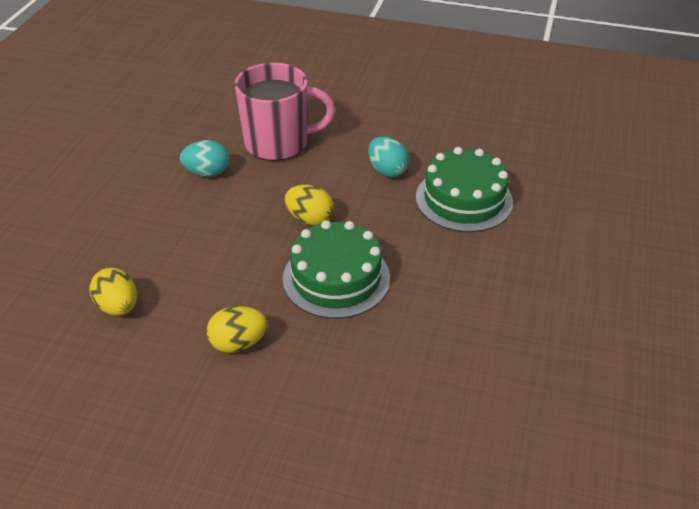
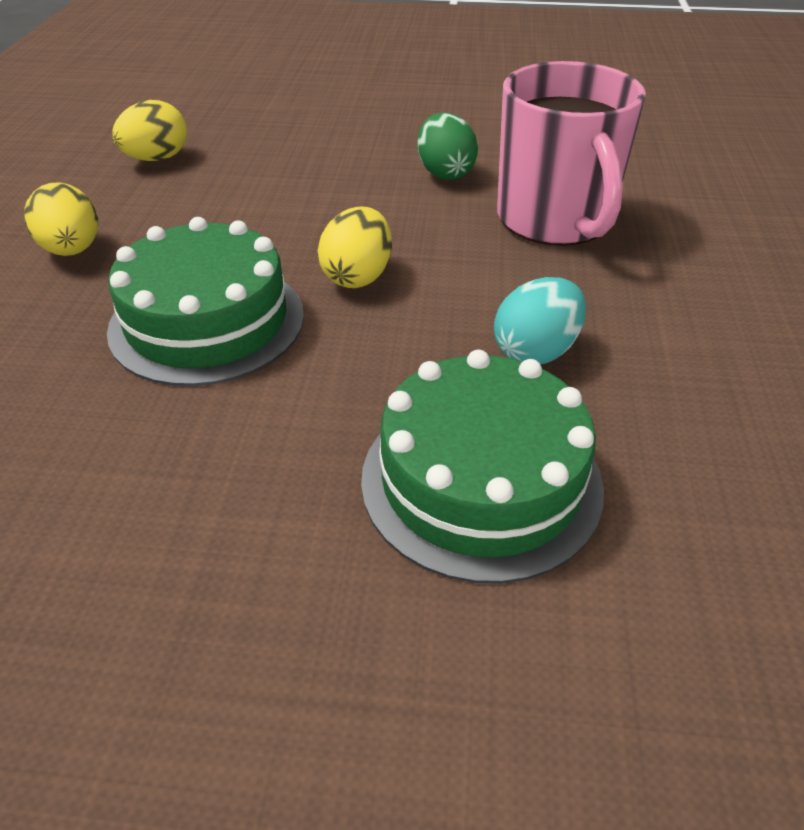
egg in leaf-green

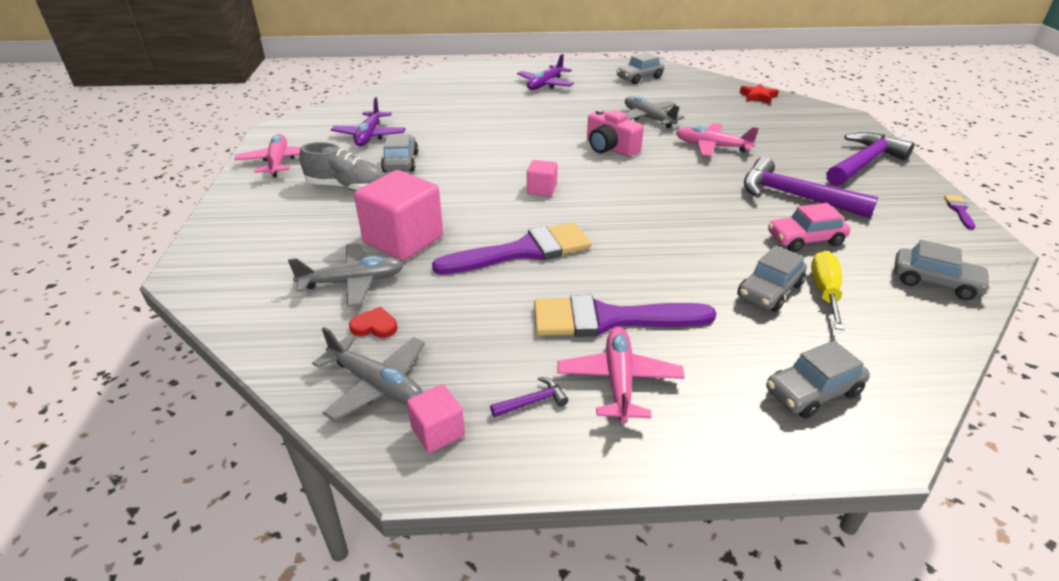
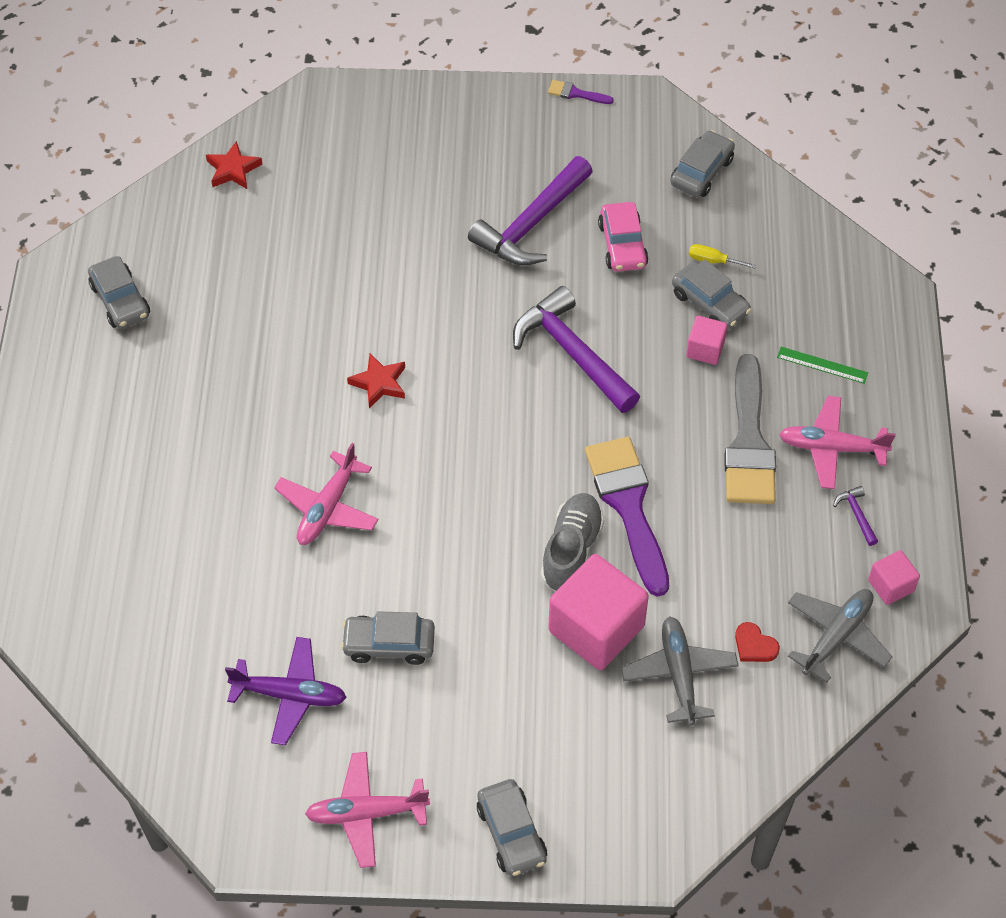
plane in pink (no. 1 from left)
five-pointed star in crimson (no. 2 from left)
toy car in grey (no. 3 from left)
claw hammer in royal purple (no. 2 from left)
sneaker in grey
cube in pink (no. 2 from left)
screwdriver in golden
paint brush in grey
love heart in crimson
measuring stick in leaf-green
plane in royal purple (no. 2 from left in the first image)
plane in grey (no. 3 from left in the first image)

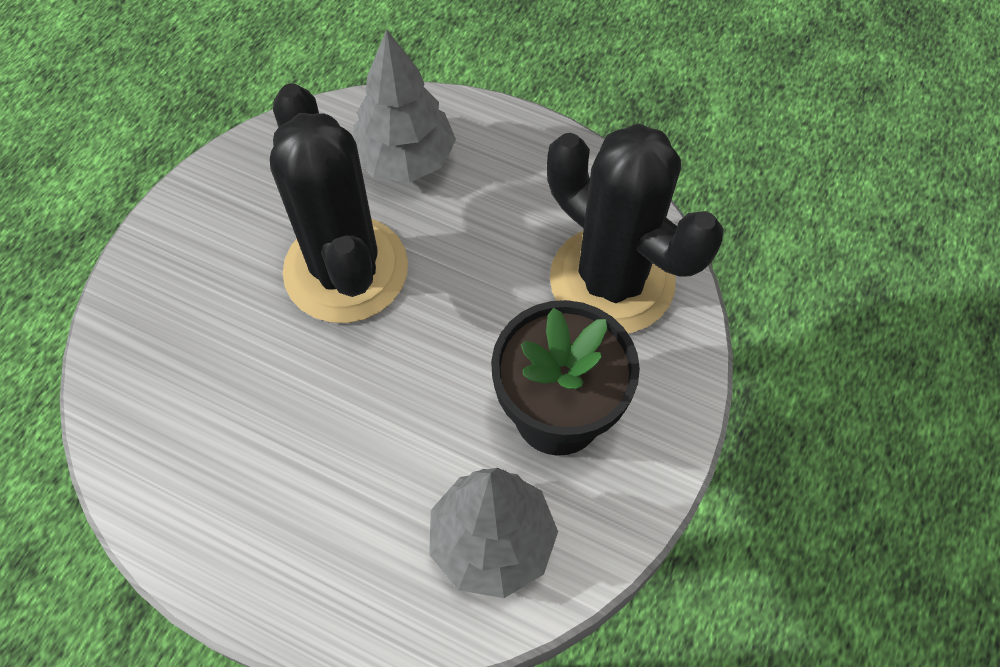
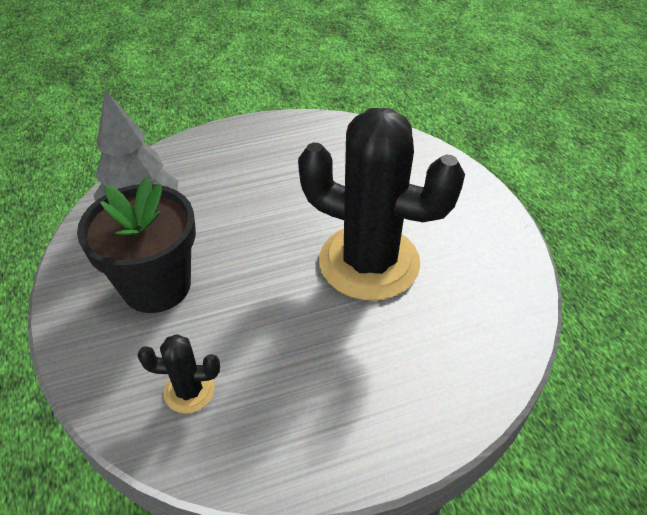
saguaro cactus in jet-black (no. 1 from left)
tree in grey (no. 1 from left in the first image)

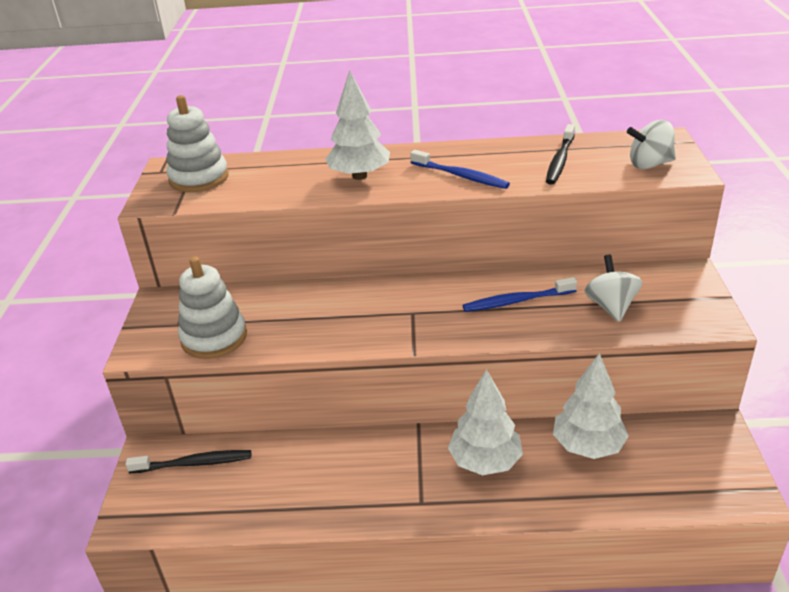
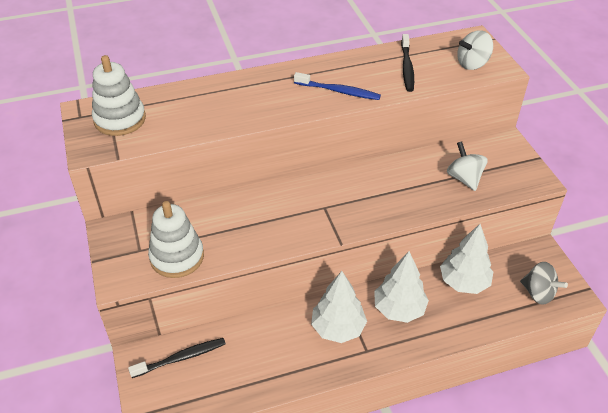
tree in pure white (no. 1 from left)
spinning top in grey
tooth brush in blue (no. 2 from left in the first image)

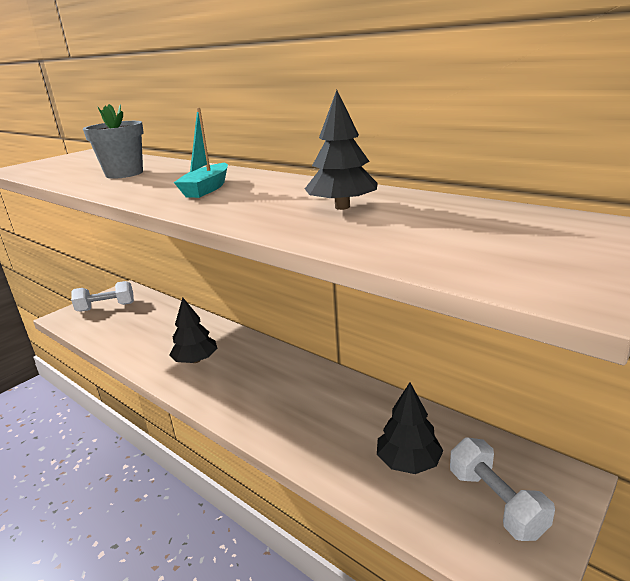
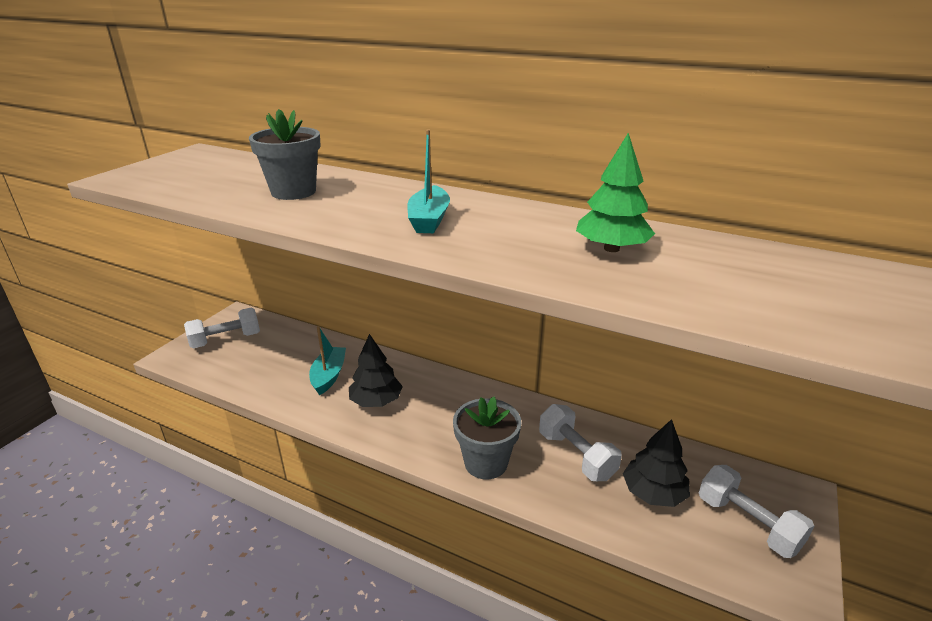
boat in teal (no. 1 from left)
potted plant in grey (no. 2 from left)
hand weight in pure white (no. 2 from left)
tree in leaf-green

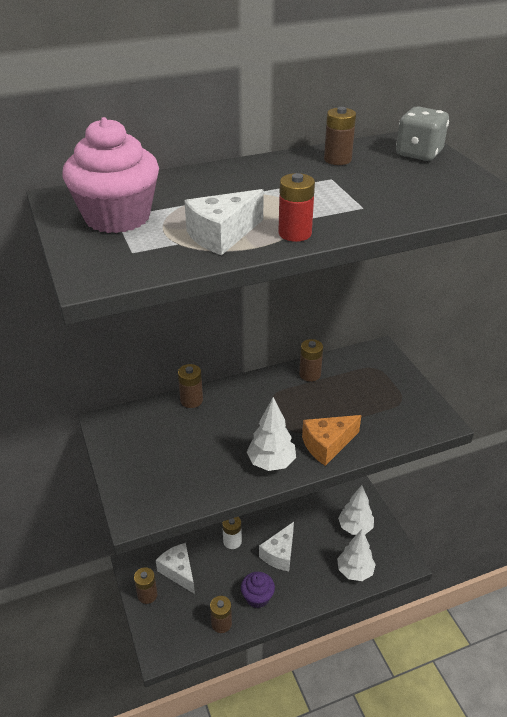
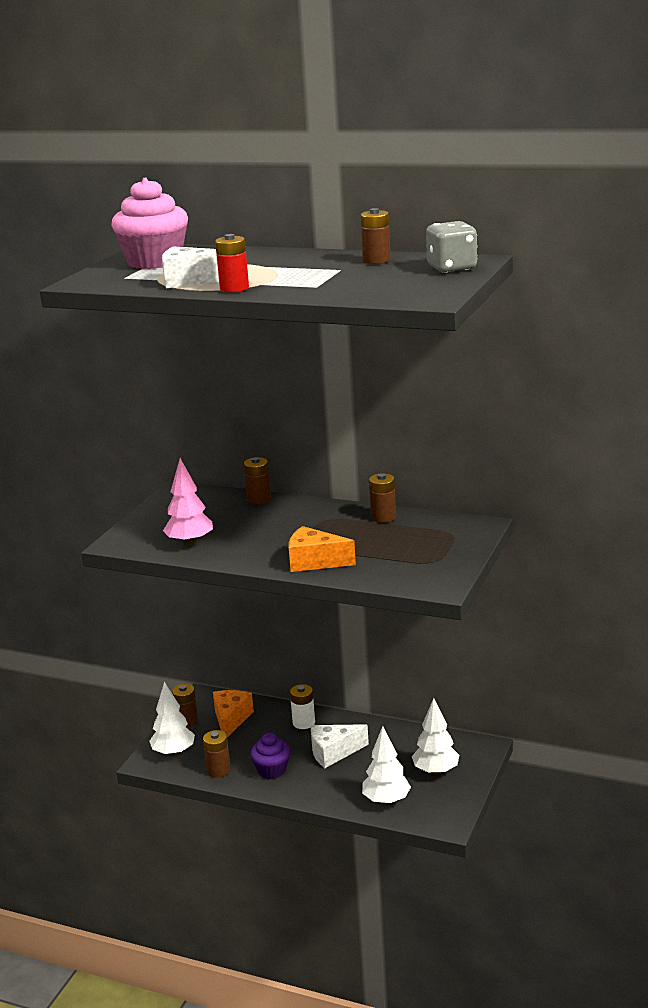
tree in pure white (no. 1 from left)
tree in pink
cheese in bright orange (no. 1 from left)

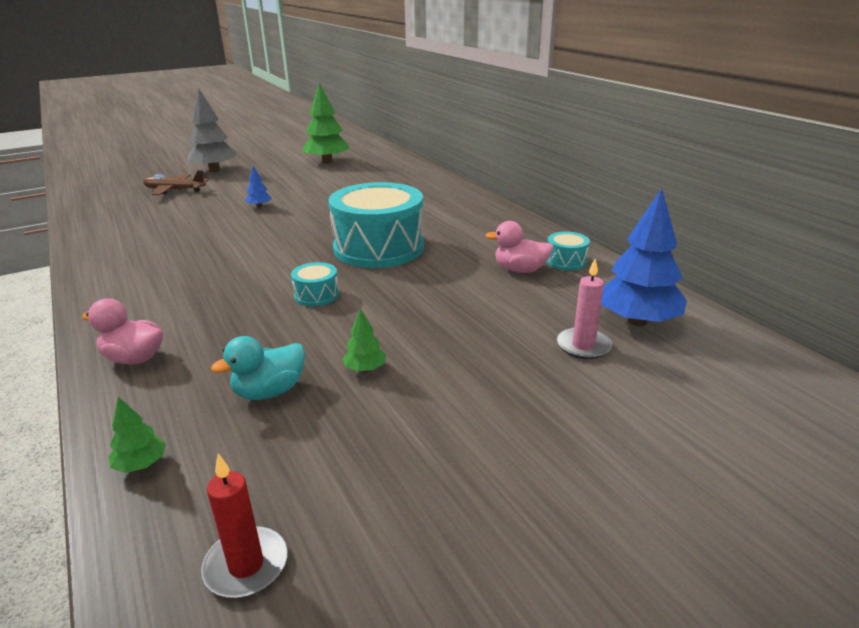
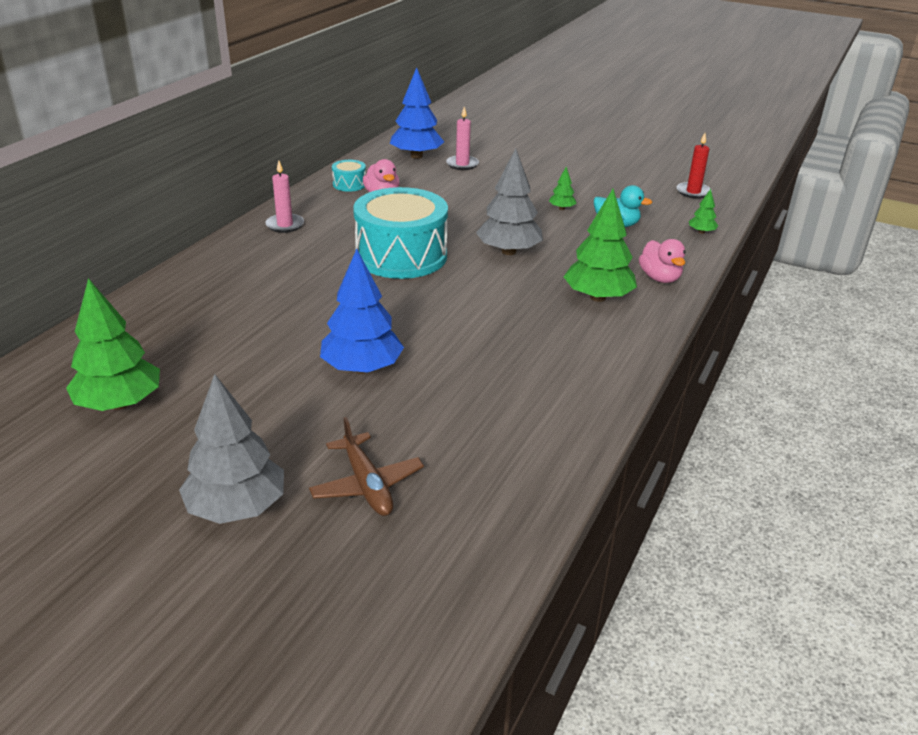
pillar candle in pink (no. 1 from left)
tree in blue (no. 1 from left)
tree in grey (no. 2 from left)
tree in leaf-green (no. 3 from left)

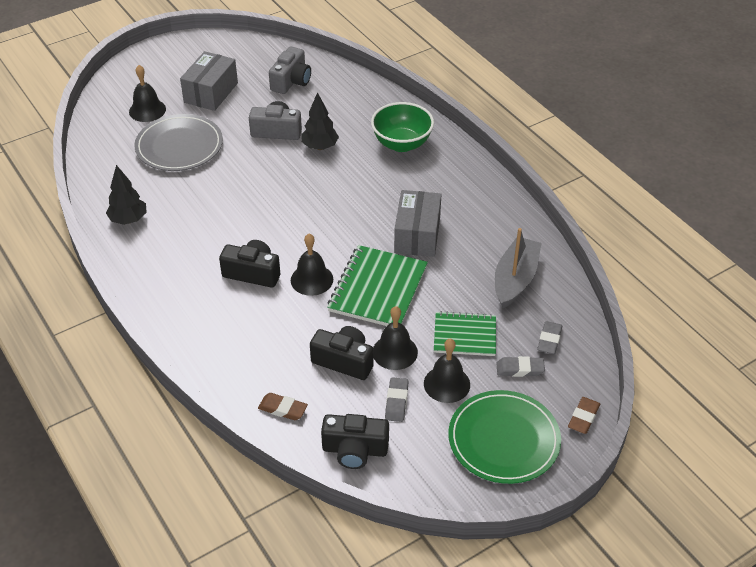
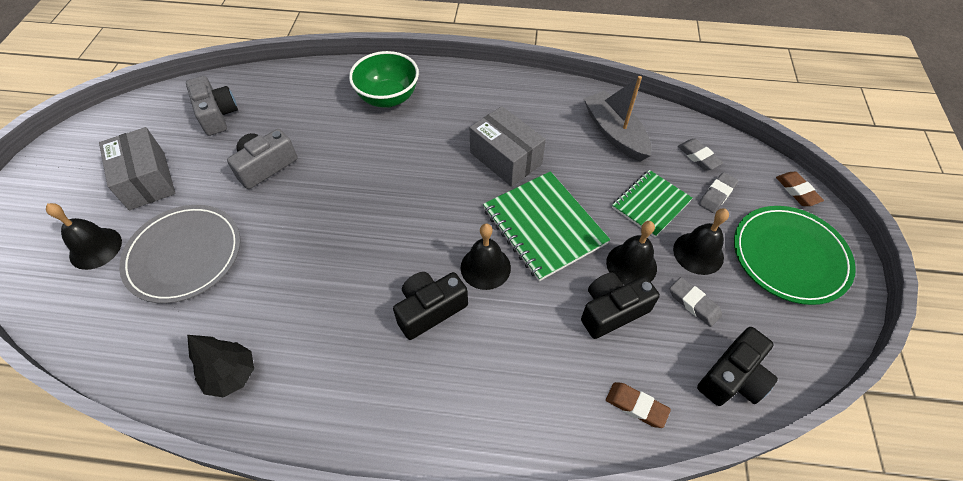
pencil eraser in brown (no. 1 from left)
tree in jet-black (no. 2 from left in the first image)

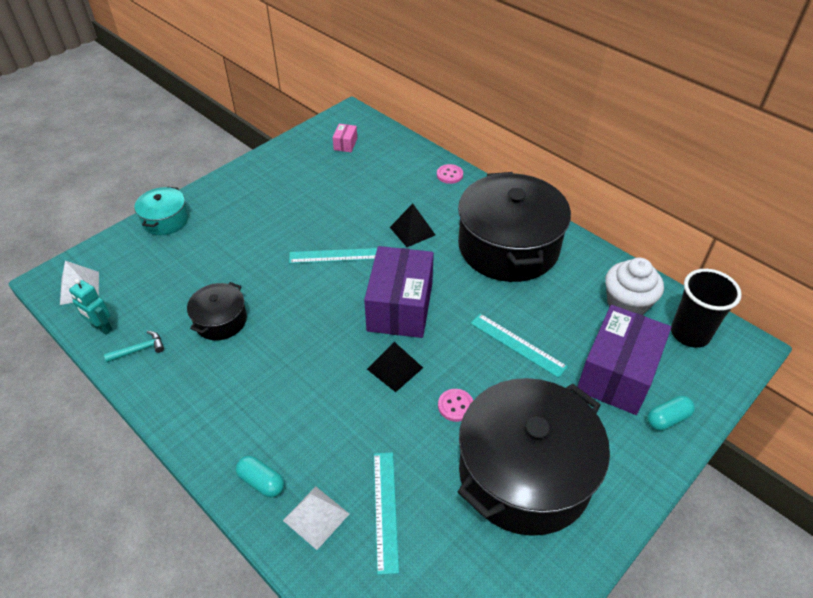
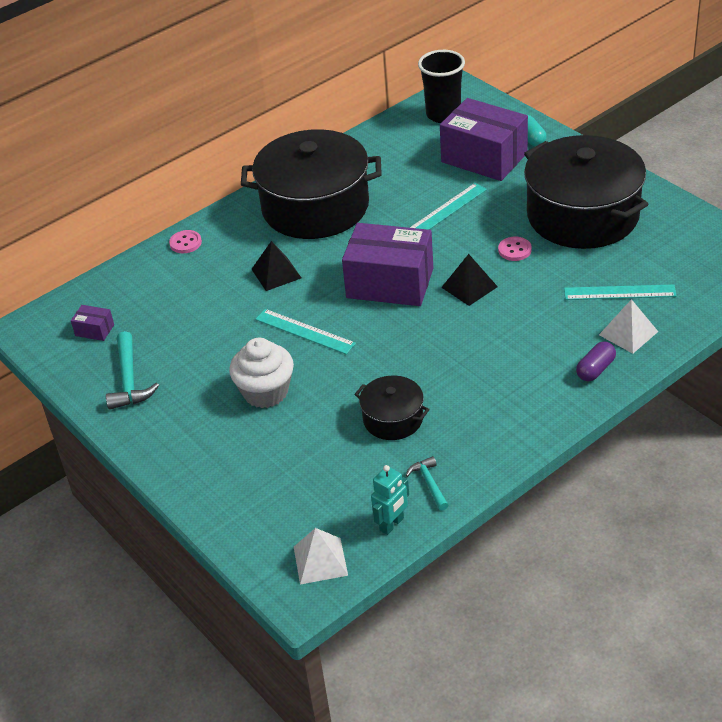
parcel in royal purple (no. 1 from left)
claw hammer in teal (no. 1 from left)
cupcake in pure white
measuring stick in teal (no. 1 from left)
capsule in royal purple
cooking pot in teal

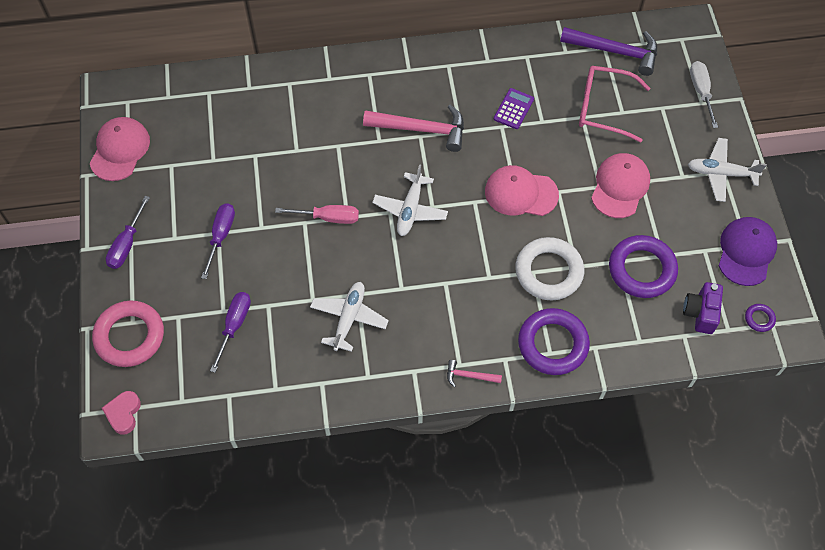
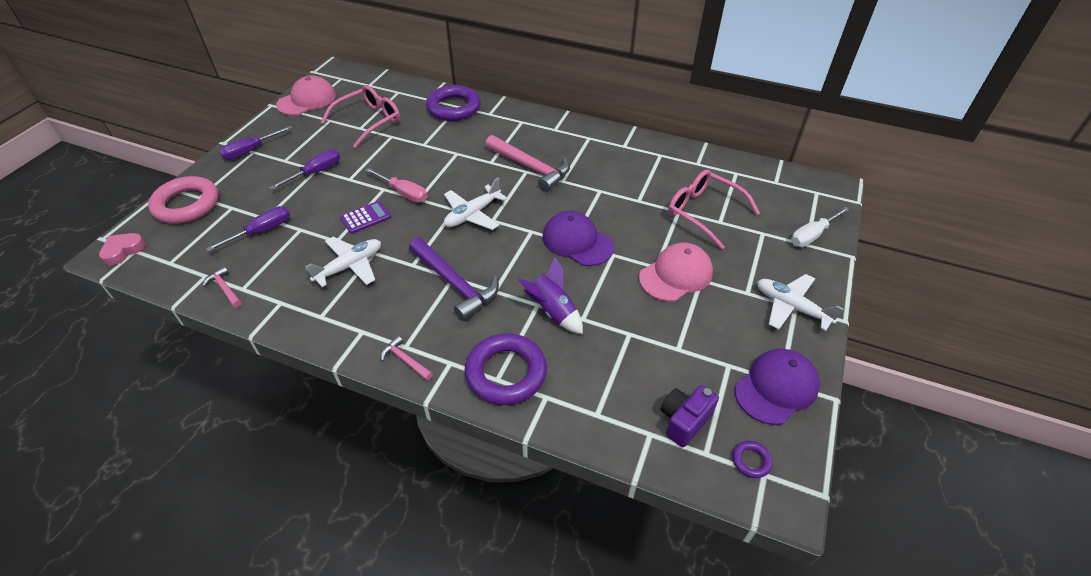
claw hammer in pink (no. 1 from left)
spectacles in pink (no. 1 from left)
adding machine in royal purple
claw hammer in royal purple
hoop in royal purple (no. 1 from left)
rocket in royal purple
baseball cap in royal purple (no. 1 from left)
screwdriver in pure white

